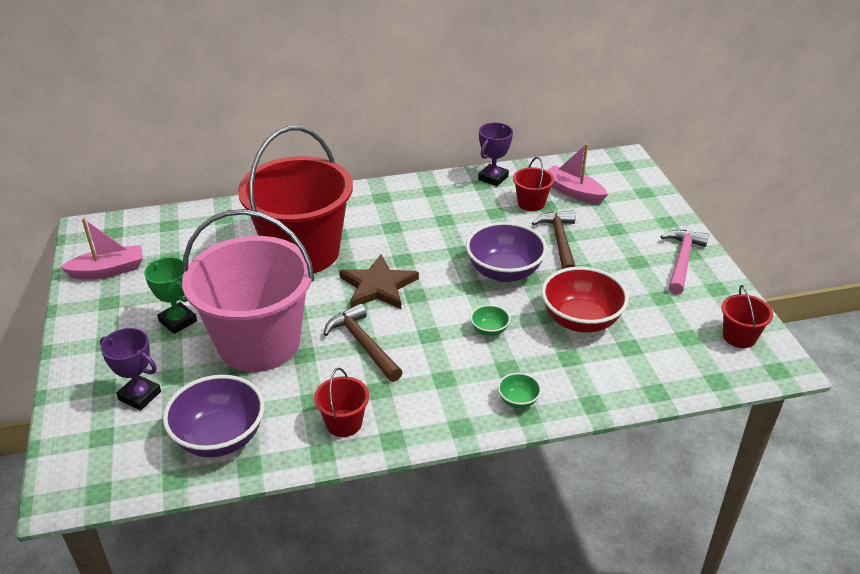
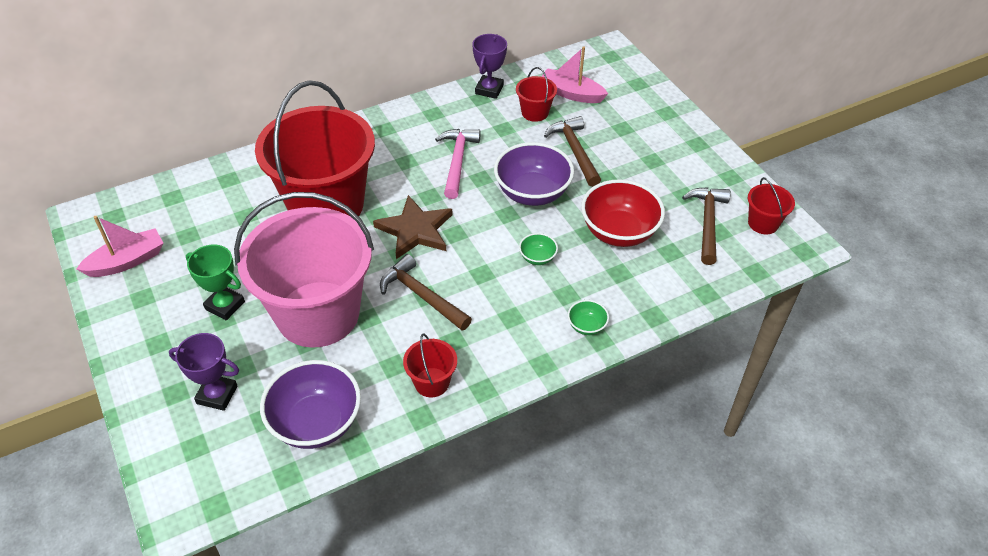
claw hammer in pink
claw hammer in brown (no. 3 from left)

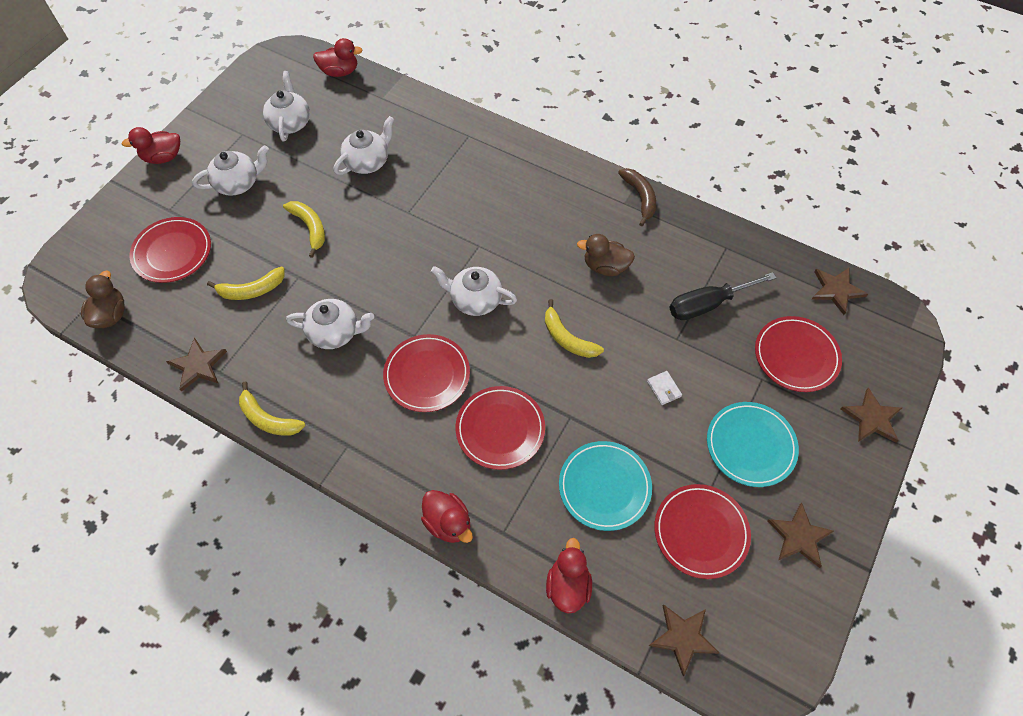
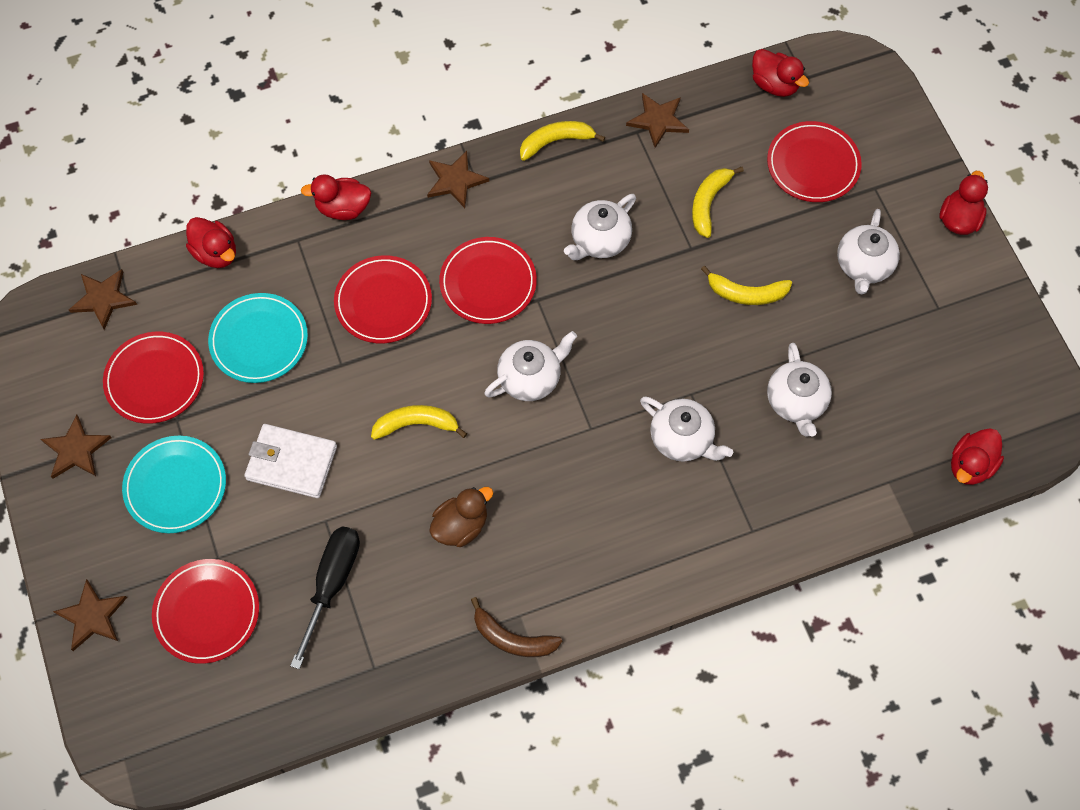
billfold in pure white
five-pointed star in brown (no. 4 from left)
teapot in pure white (no. 3 from left)
rubber duck in crimson (no. 3 from left)

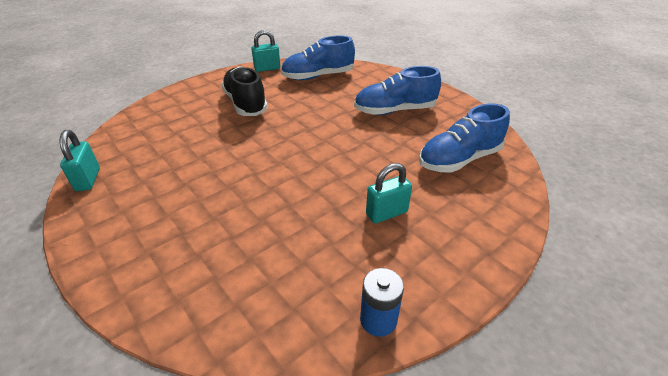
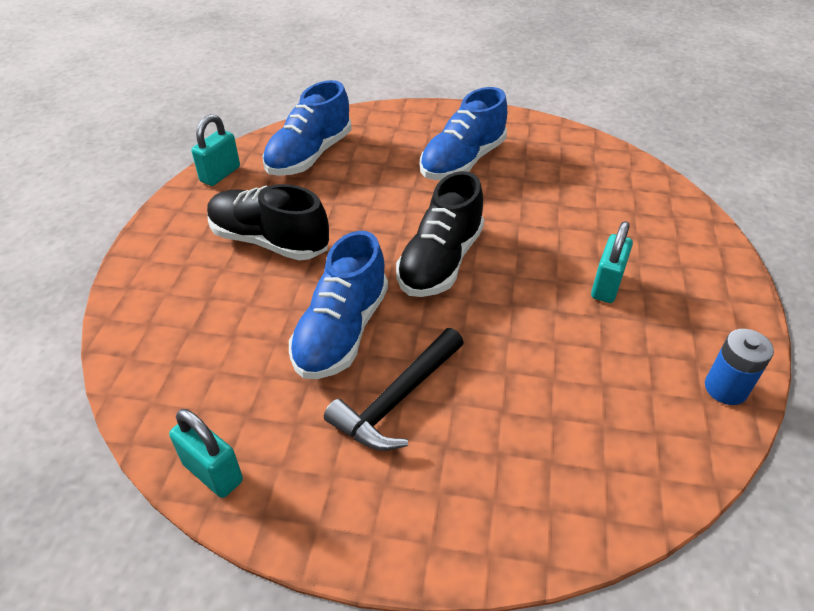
sneaker in blue (no. 2 from left)
claw hammer in jet-black
sneaker in jet-black (no. 2 from left)

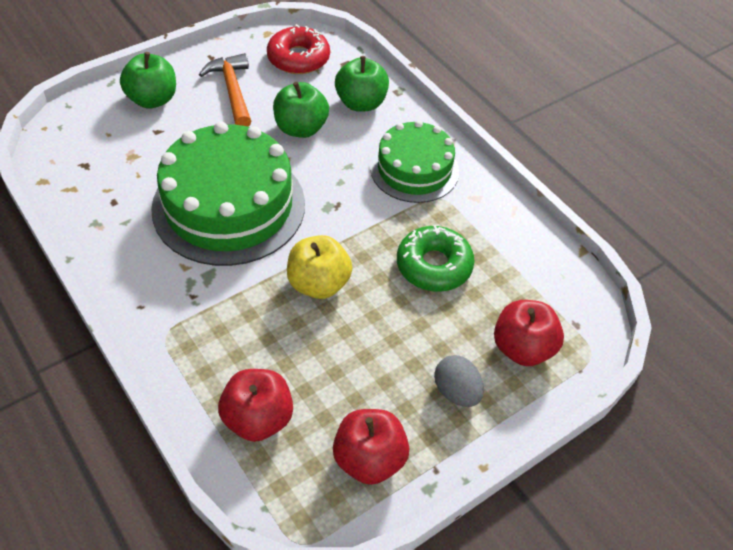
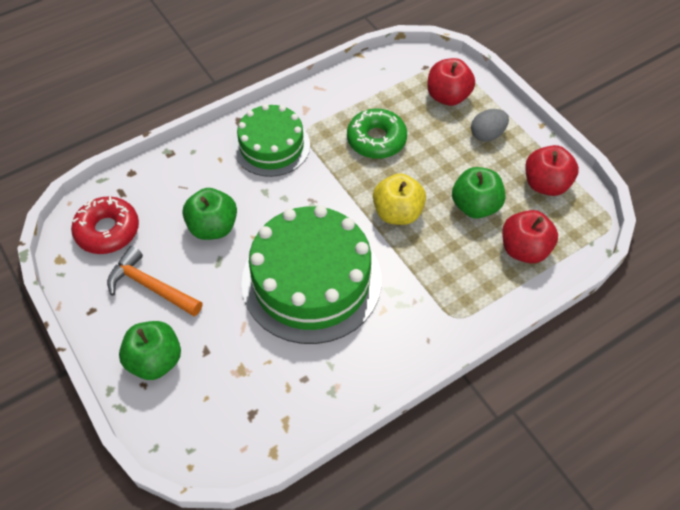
claw hammer in bright orange
toy apple in leaf-green (no. 3 from left)

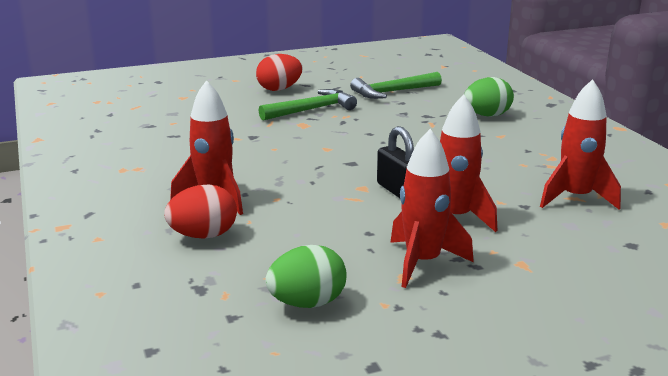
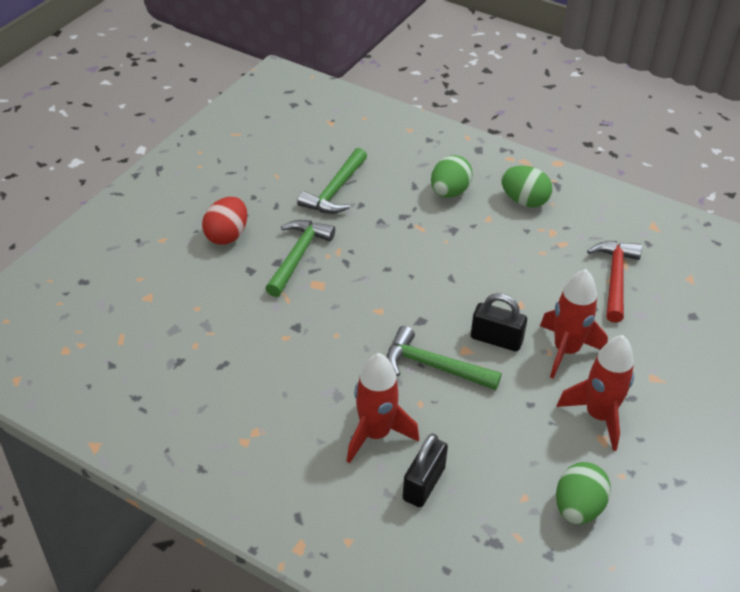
claw hammer in leaf-green (no. 3 from left)
lock in jet-black (no. 1 from left)
egg in leaf-green (no. 2 from left)
claw hammer in crimson

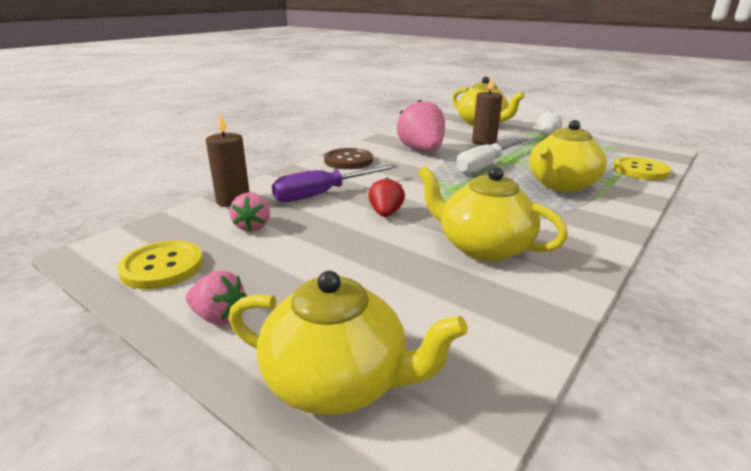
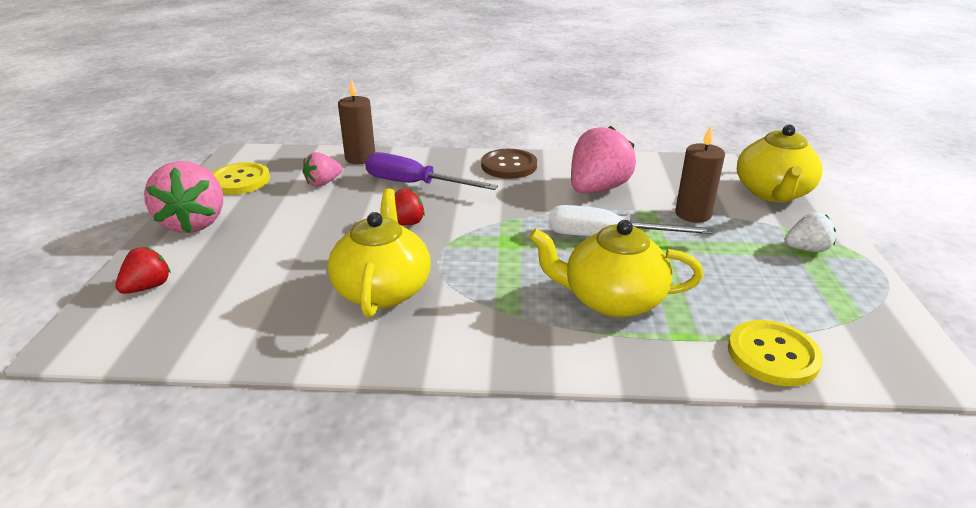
berry in crimson (no. 1 from left)
berry in pink (no. 1 from left)

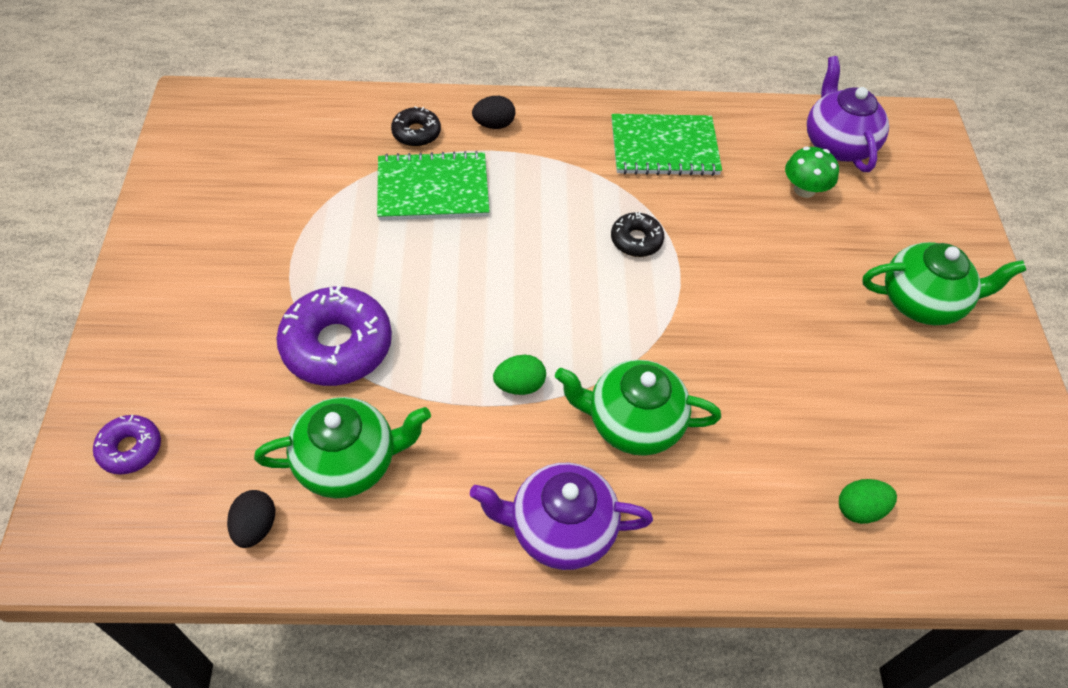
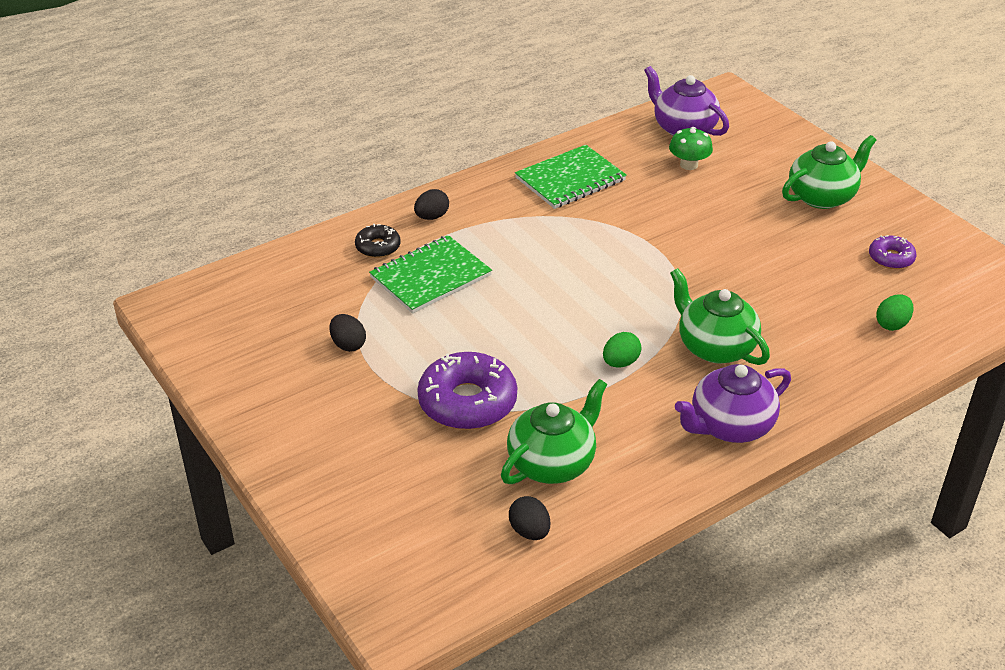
egg in jet-black (no. 1 from left)
teapot in leaf-green (no. 2 from left)
doughnut in royal purple (no. 2 from left)
doughnut in jet-black (no. 2 from left in the first image)

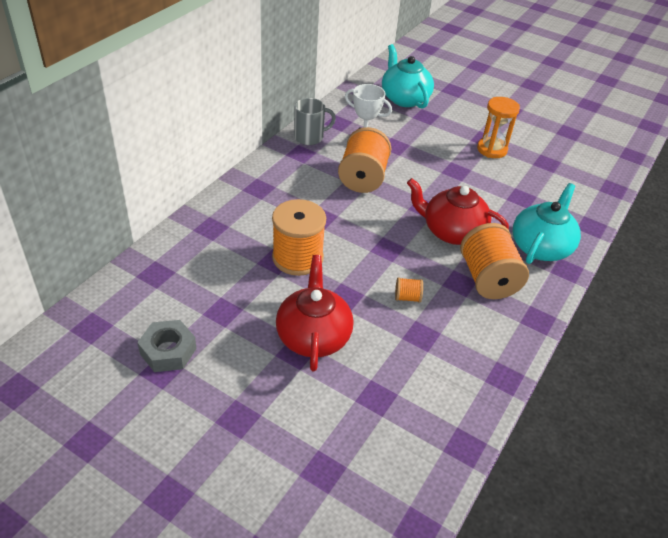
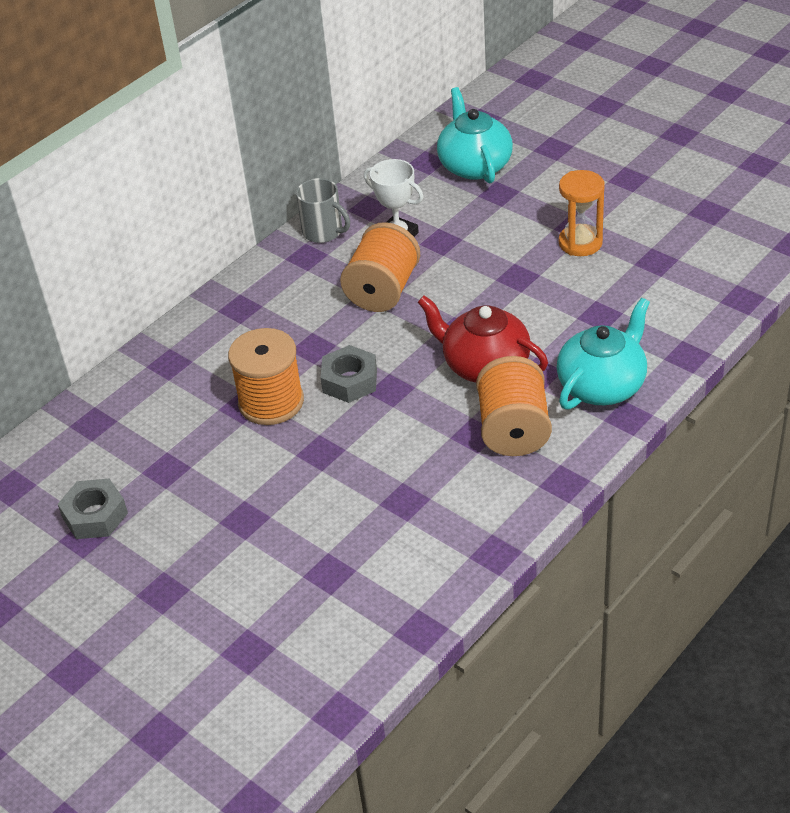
mug in grey
hex nut in grey (no. 2 from left)
teapot in crimson (no. 1 from left in the first image)
spool in bright orange (no. 3 from left in the first image)

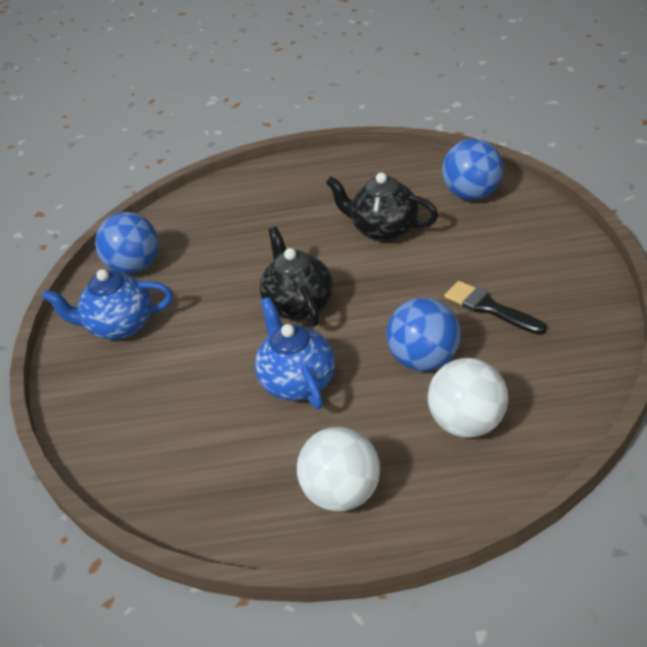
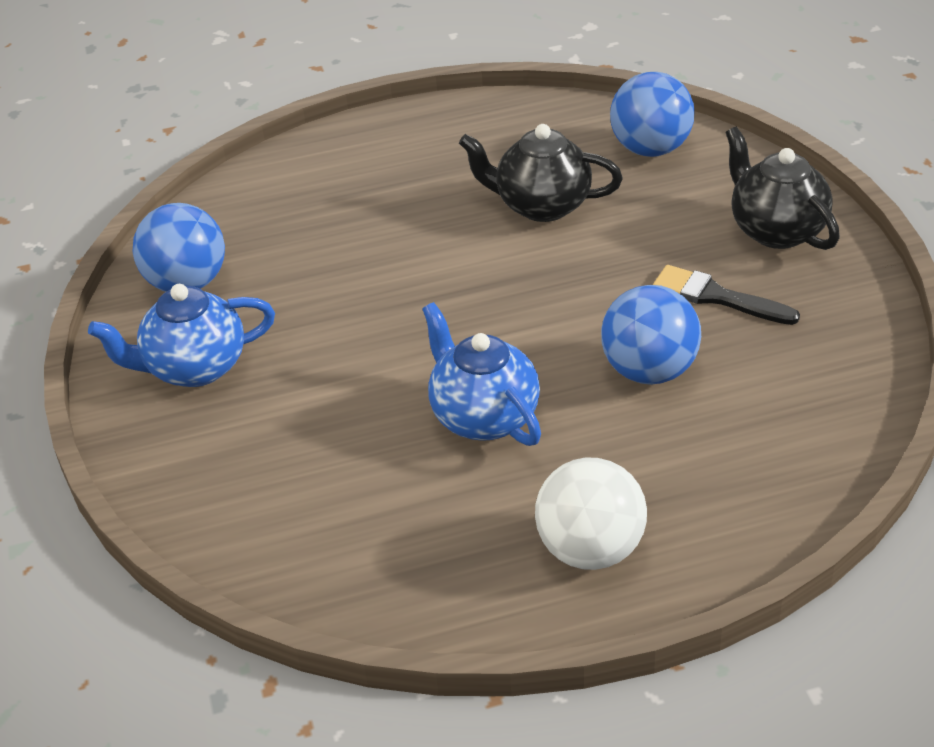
teapot in jet-black (no. 2 from left)
sphere in pure white (no. 2 from left in the first image)

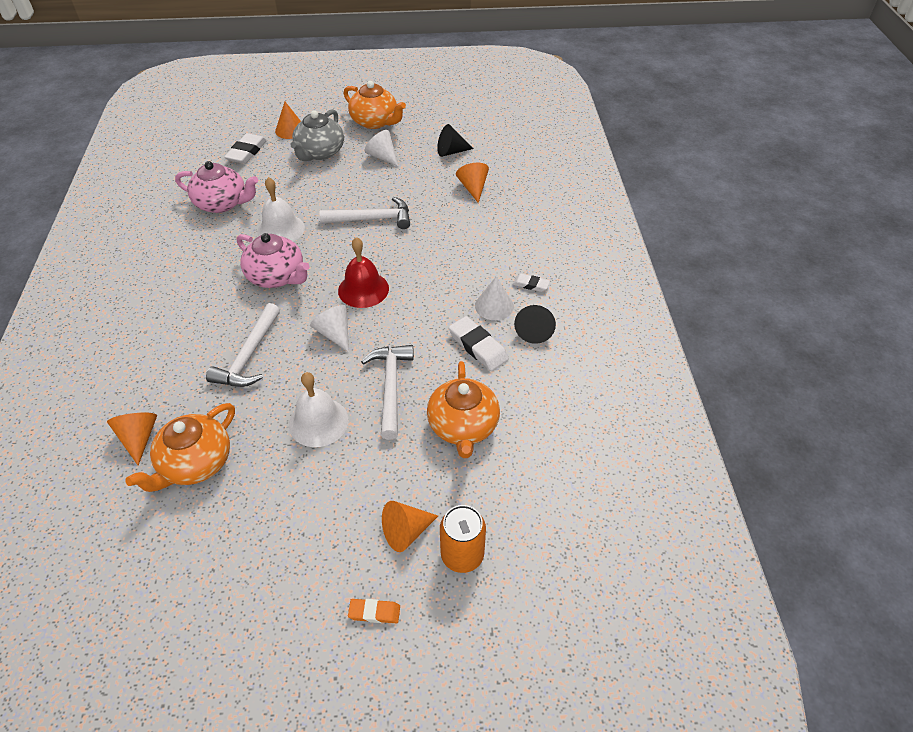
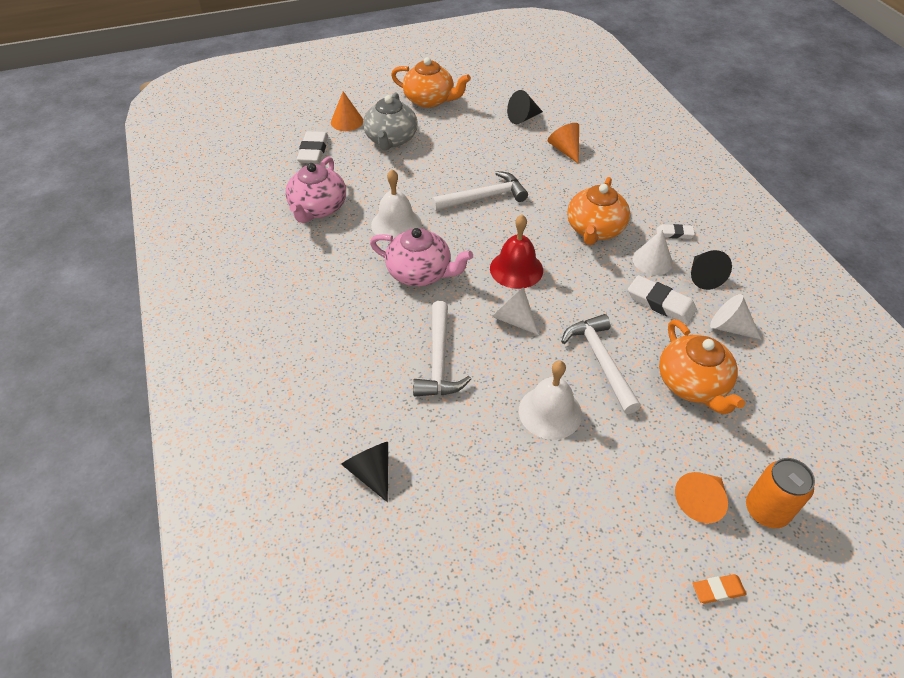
teapot in pink (no. 1 from left)
solid cone in jet-black (no. 1 from left)
teapot in bright orange (no. 2 from left)
solid cone in pure white (no. 3 from left)

